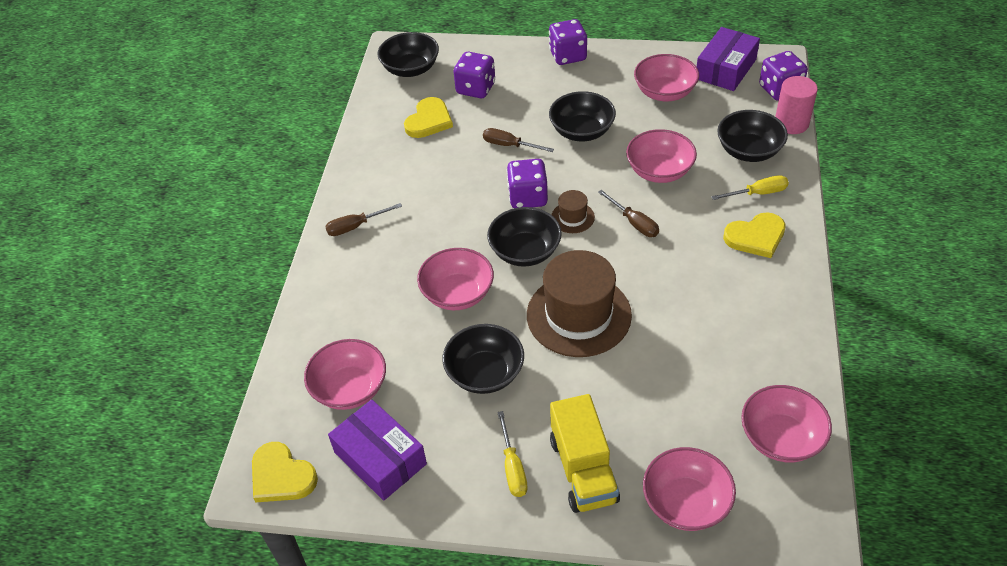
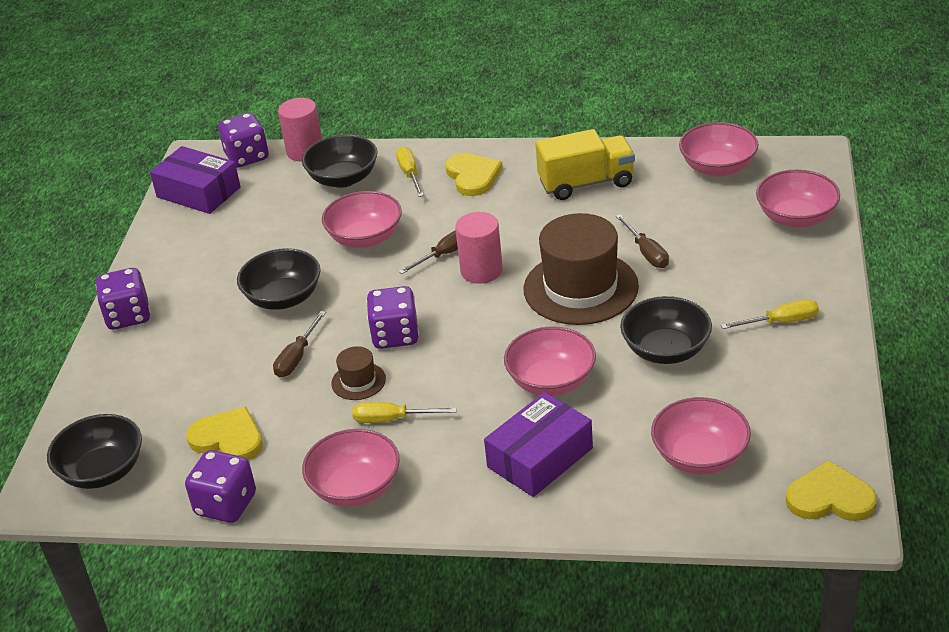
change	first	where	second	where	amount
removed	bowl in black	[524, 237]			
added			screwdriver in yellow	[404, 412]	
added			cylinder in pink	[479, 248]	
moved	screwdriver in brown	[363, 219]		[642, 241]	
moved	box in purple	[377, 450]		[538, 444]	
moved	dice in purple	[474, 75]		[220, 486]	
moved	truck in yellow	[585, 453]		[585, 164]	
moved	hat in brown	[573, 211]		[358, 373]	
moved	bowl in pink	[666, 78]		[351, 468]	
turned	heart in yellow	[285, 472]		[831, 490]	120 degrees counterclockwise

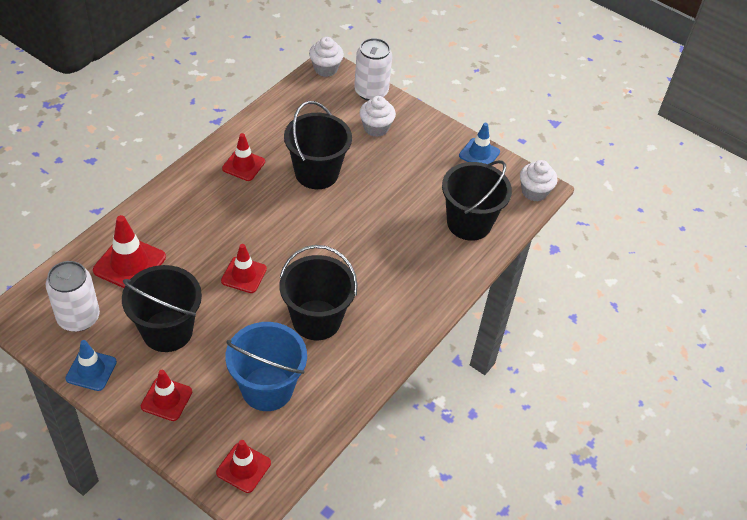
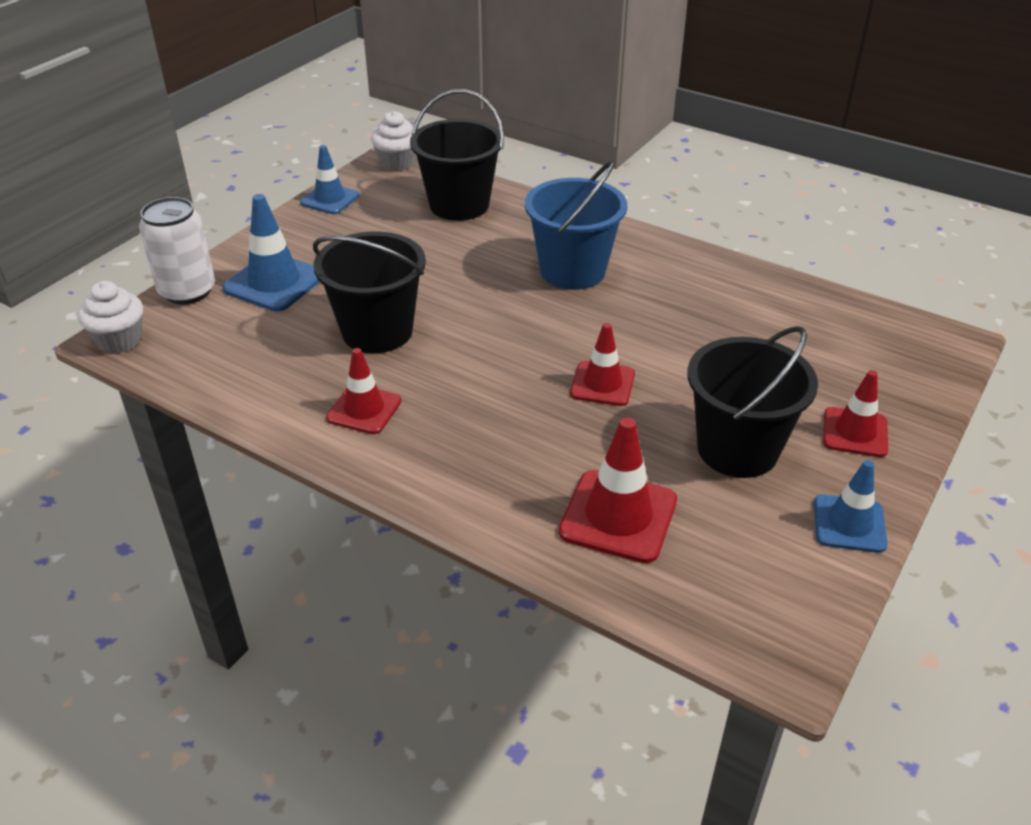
change	first	where	second	where	amount
removed	can in white	[73, 296]			
removed	traffic cone in red	[243, 466]			
removed	bucket in black	[319, 292]			
moved	bucket in blue	[266, 366]		[576, 225]	
replaced	cupcake in white	[377, 116]	traffic cone in blue	[271, 252]	

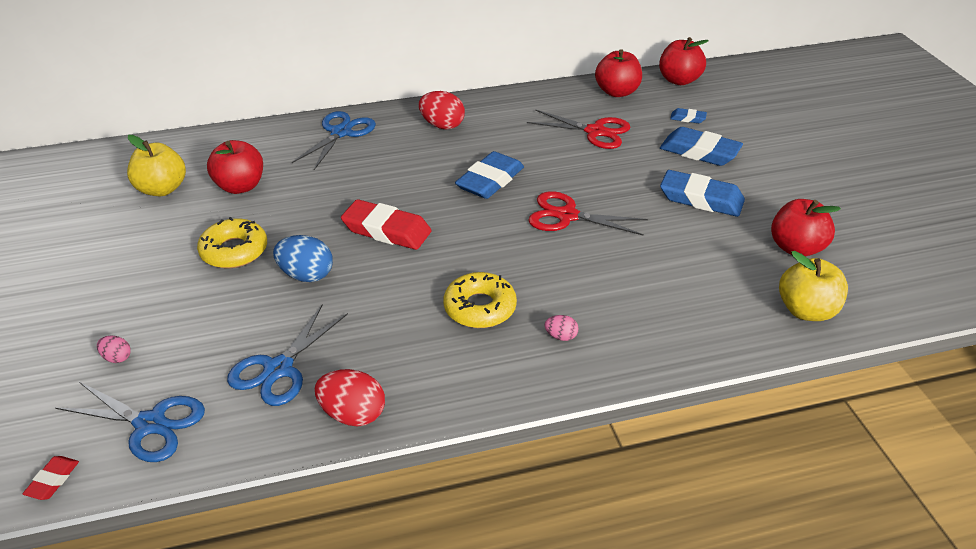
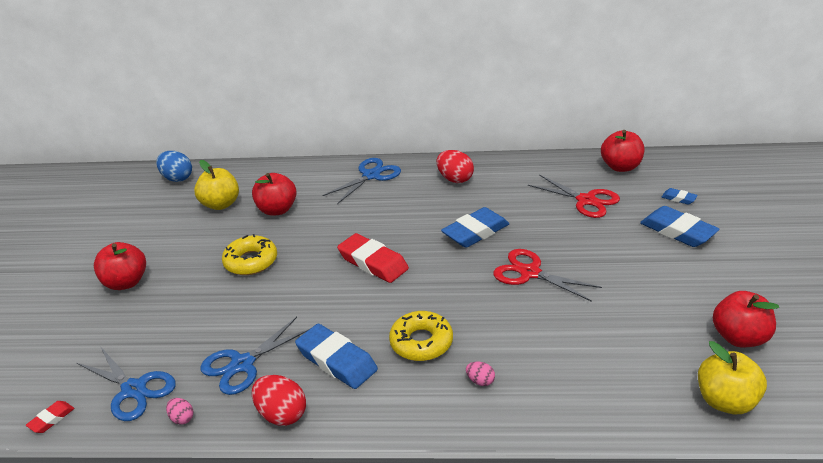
change	first	where	second	where	amount
moved	egg in pink	[114, 349]		[180, 411]	
moved	egg in blue	[303, 258]		[174, 166]	
moved	apple in red	[684, 61]		[120, 266]	
moved	eraser in blue	[702, 193]		[336, 356]	

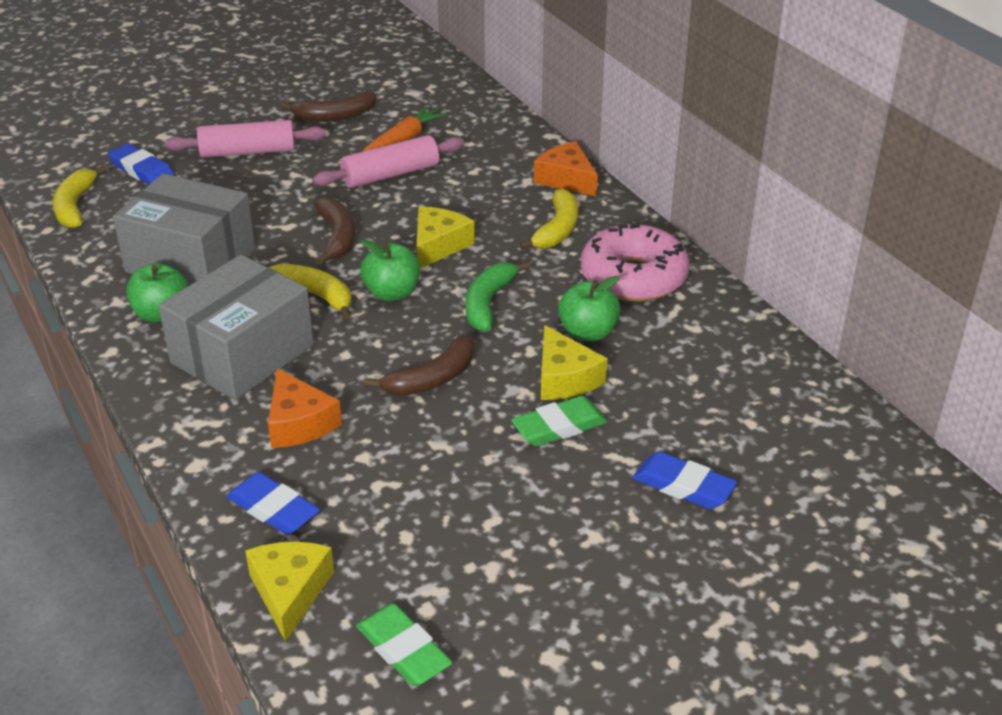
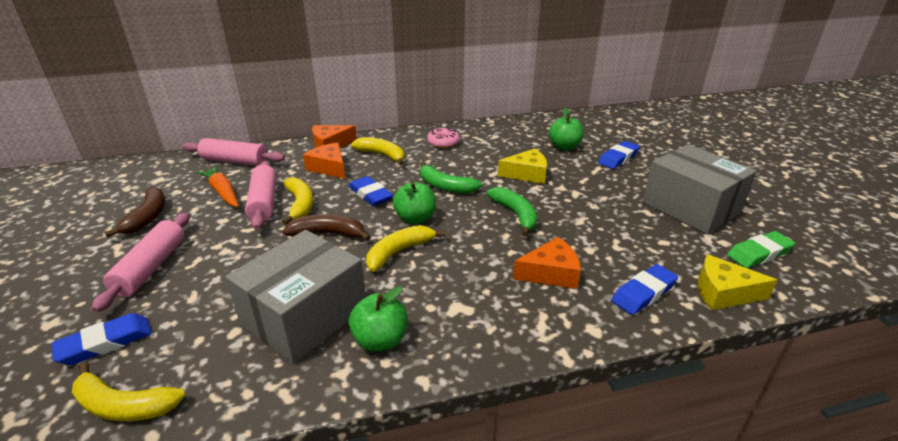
change	first	where	second	where	amount
removed	eraser in green	[559, 421]			
added			rolling pin in pink	[234, 152]	
added			banana in yellow	[297, 201]	
added			cheese in orange	[324, 160]	
moved	box in grey	[236, 327]		[699, 189]	
moved	apple in green	[589, 309]		[566, 129]	
replaced	cheese in yellow	[445, 237]	eraser in blue	[371, 191]	
recoloured	banana in brown	[419, 365]	banana in green	[512, 211]	
resized	donut in pink	[635, 263]		[443, 137]	x0.53

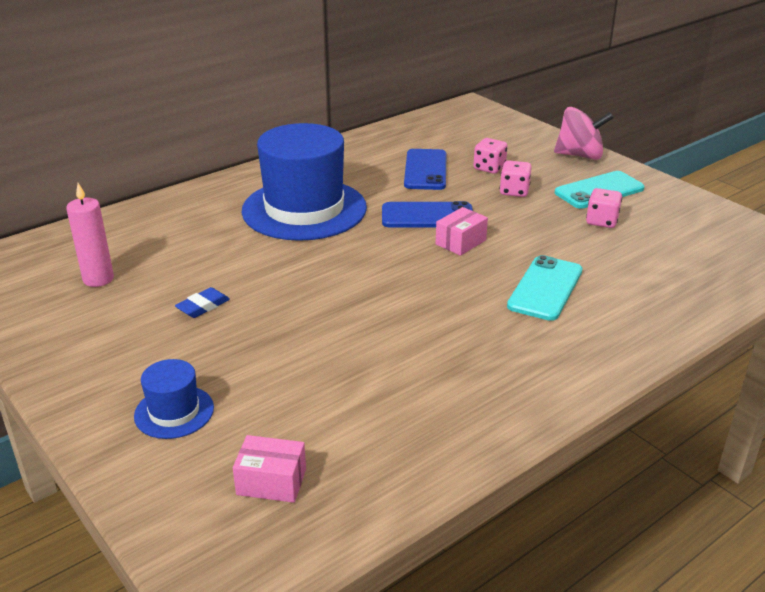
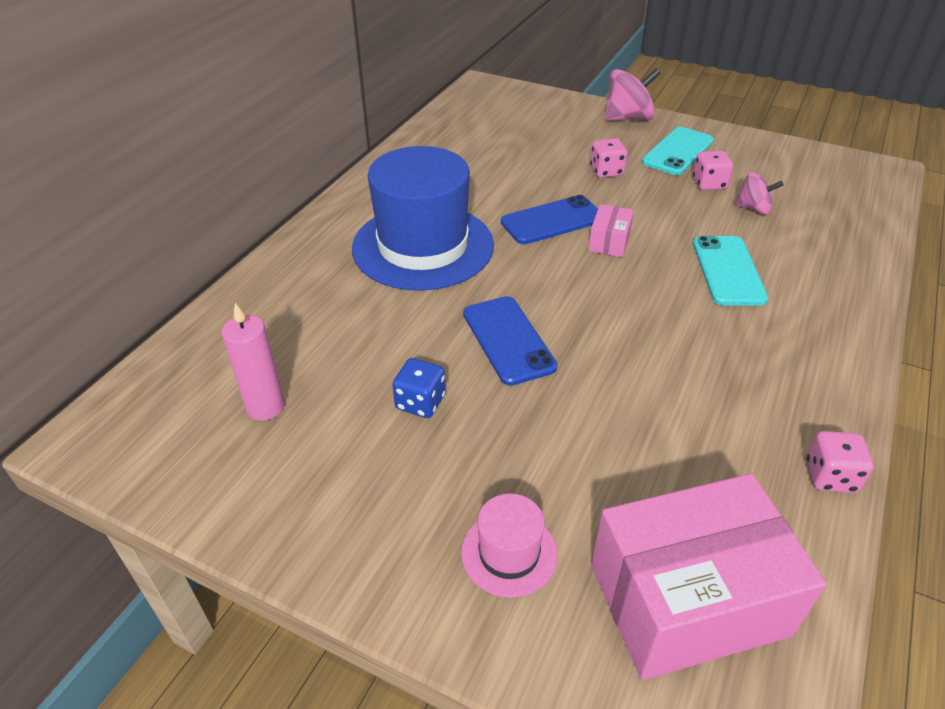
change	first	where	second	where	amount
added			spinning top in pink	[759, 193]	
moved	phone in blue	[425, 169]		[510, 341]	
moved	dice in pink	[490, 156]		[840, 462]	
replaced	eraser in blue	[202, 302]	dice in blue	[419, 388]	
recoloured	hat in blue	[174, 399]	hat in pink	[509, 546]	
resized	box in pink	[269, 469]		[709, 577]	x2.28

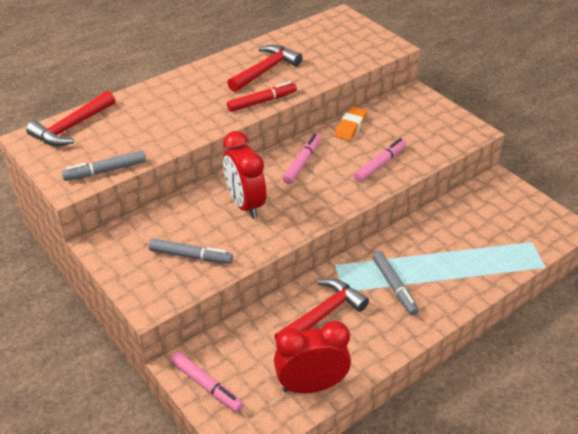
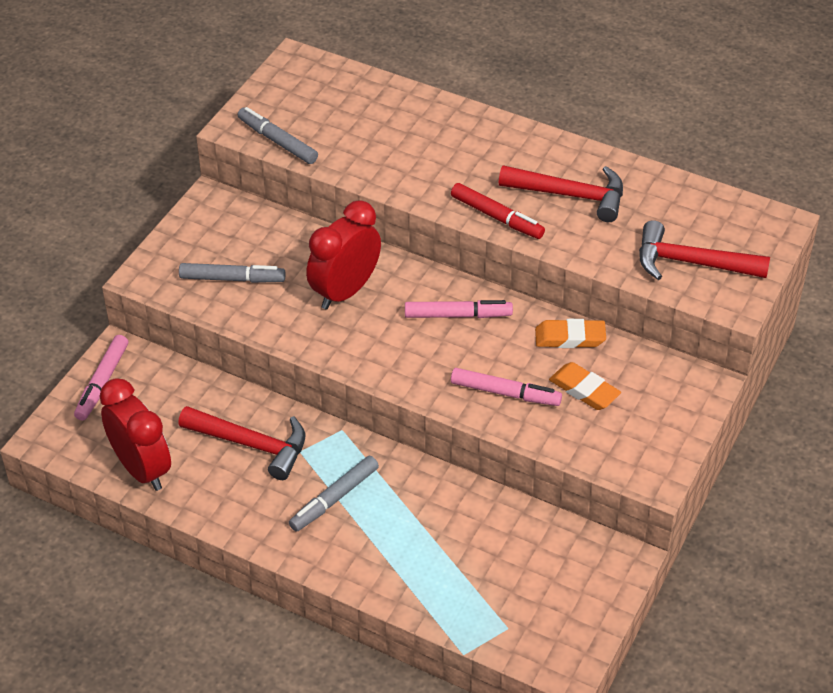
change	first	where	second	where	amount
added			eraser in orange	[585, 386]	
moved	hammer in red	[70, 118]		[704, 250]	
turned	marker in grey	[190, 251]		[232, 273]	75 degrees counterclockwise

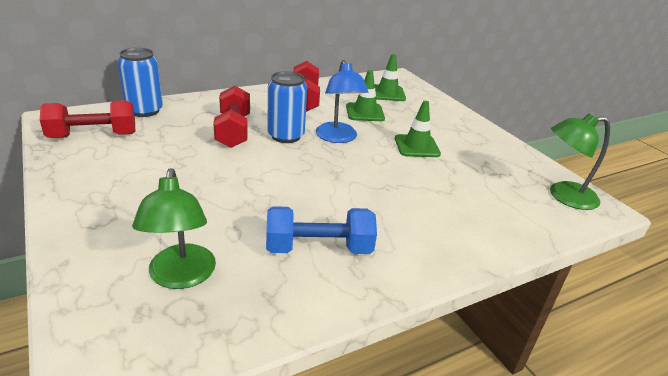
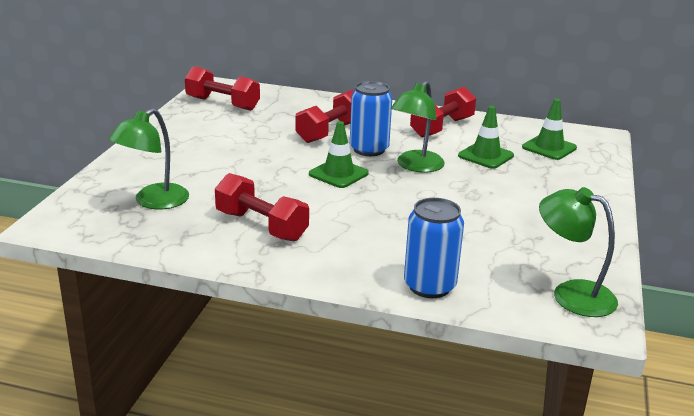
change	first	where	second	where	amount
moved	can in blue	[140, 82]		[434, 248]	
moved	traffic cone in green	[418, 129]		[339, 154]	
recoloured	dumbbell in blue	[321, 230]	dumbbell in red	[262, 207]	
recoloured	lamp in blue	[342, 101]	lamp in green	[418, 127]	

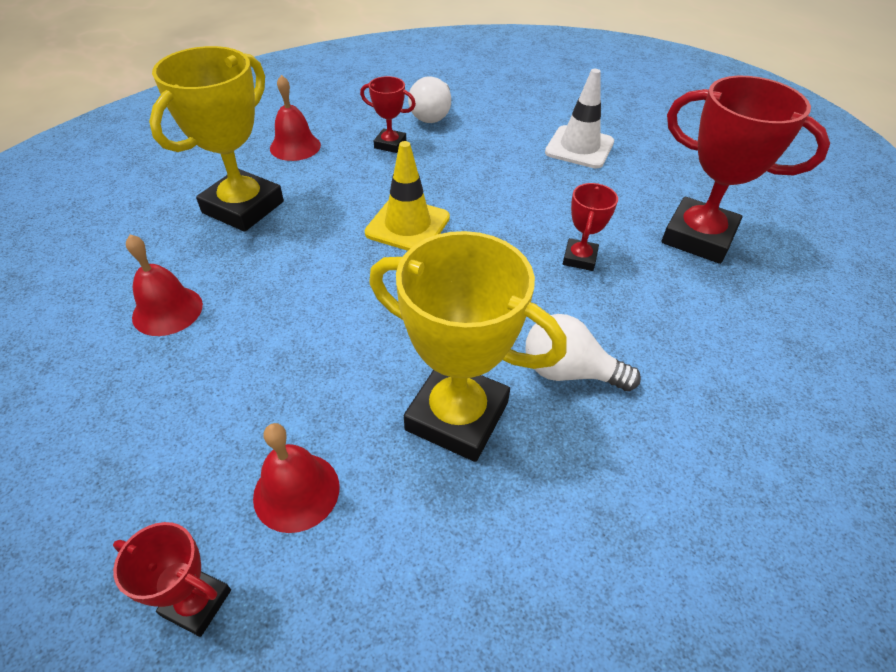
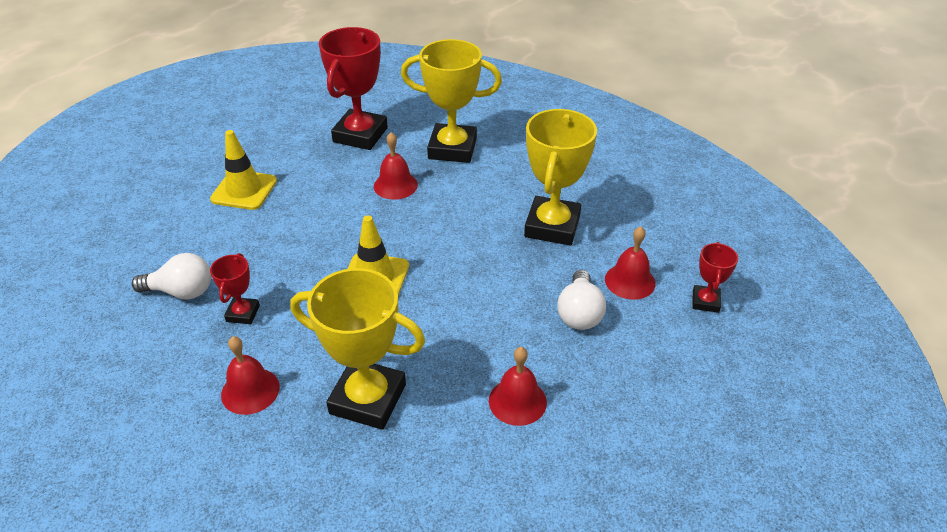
change	first	where	second	where	amount
added			trophy in yellow	[451, 101]	
moved	light bulb in white	[583, 352]		[581, 300]	
replaced	trophy in red	[590, 227]	bell in red	[396, 166]	
recoloured	traffic cone in white	[579, 118]	traffic cone in yellow	[243, 170]	

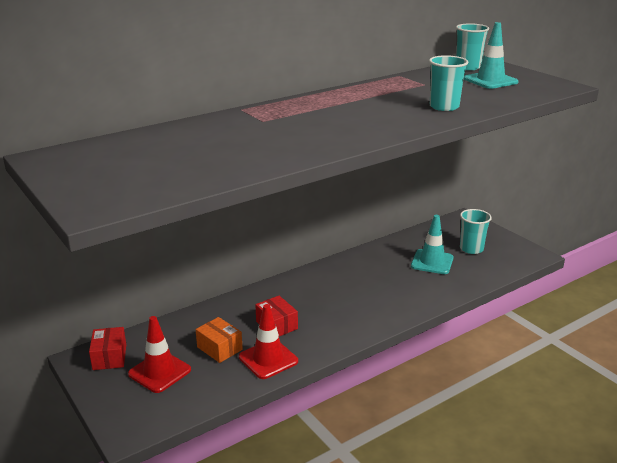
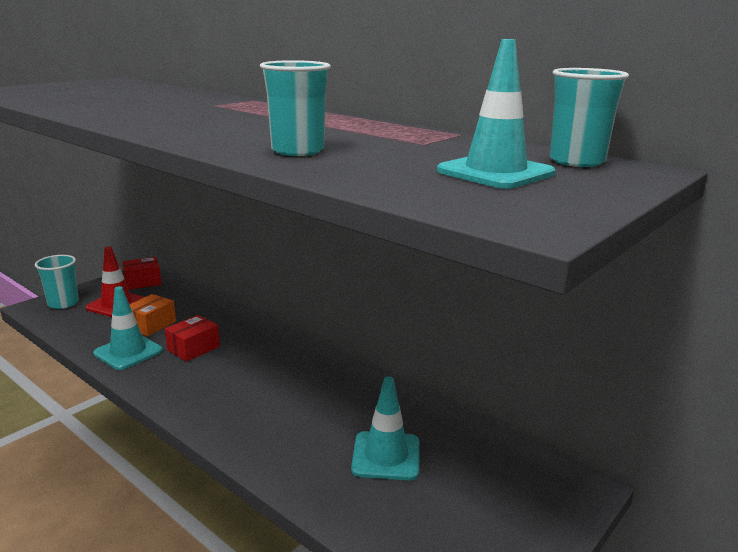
change	first	where	second	where	amount
moved	cup in turquoise	[476, 231]		[57, 282]	
recoloured	traffic cone in red	[268, 341]	traffic cone in turquoise	[128, 328]	

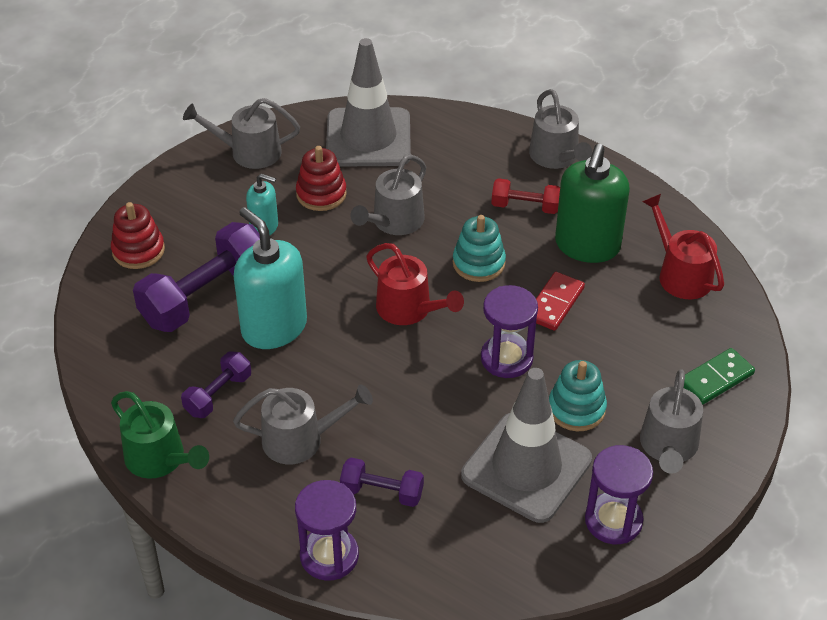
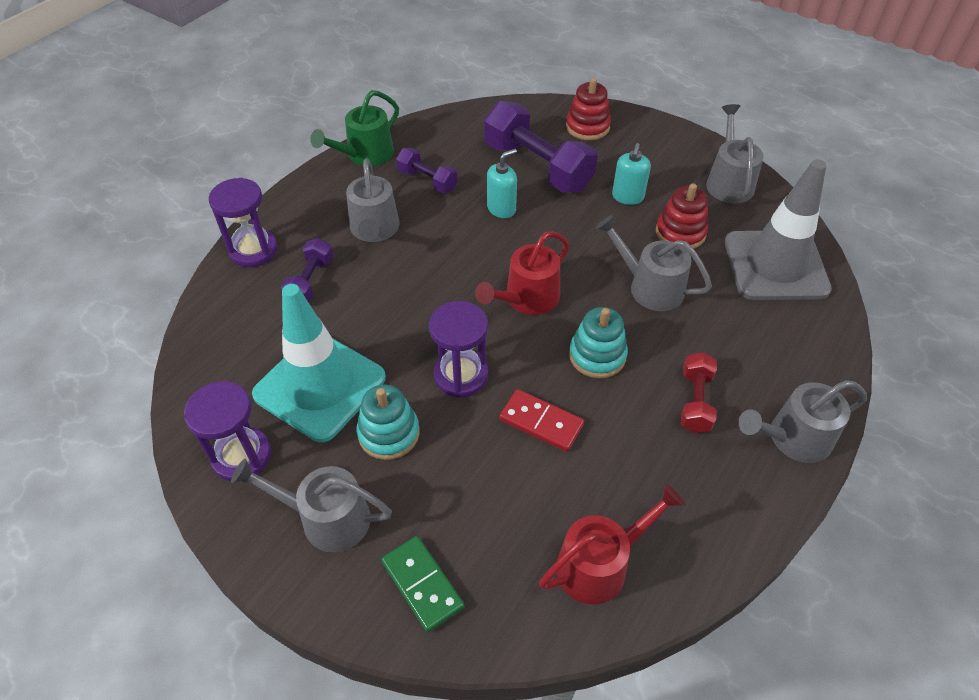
change	first	where	second	where	amount
removed	soap dispenser in green	[592, 203]			
recoloured	traffic cone in grey	[526, 445]	traffic cone in turquoise	[319, 363]	
resized	soap dispenser in turquoise	[270, 278]		[502, 183]	x0.53

